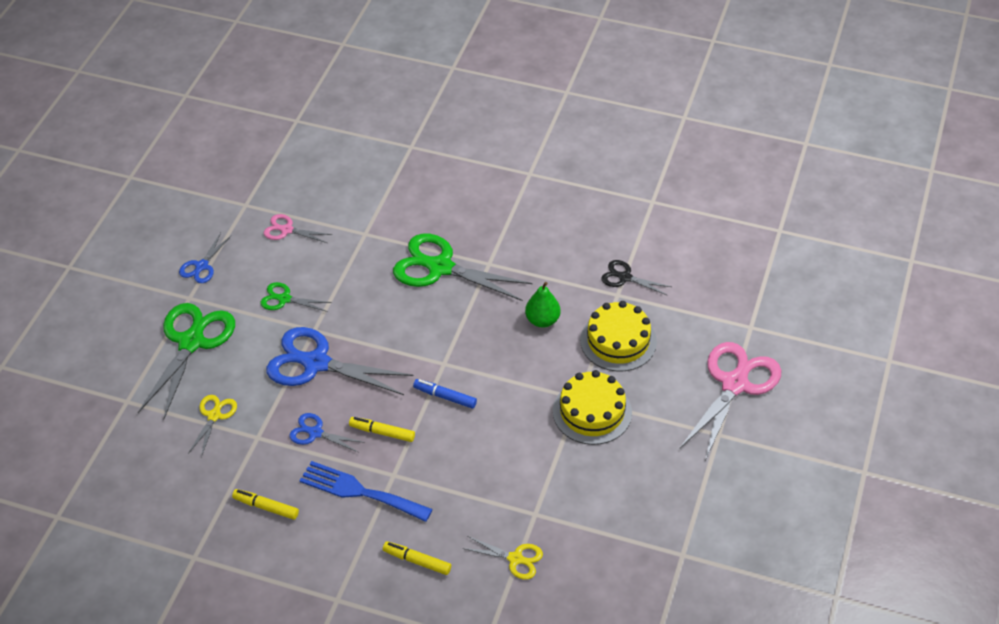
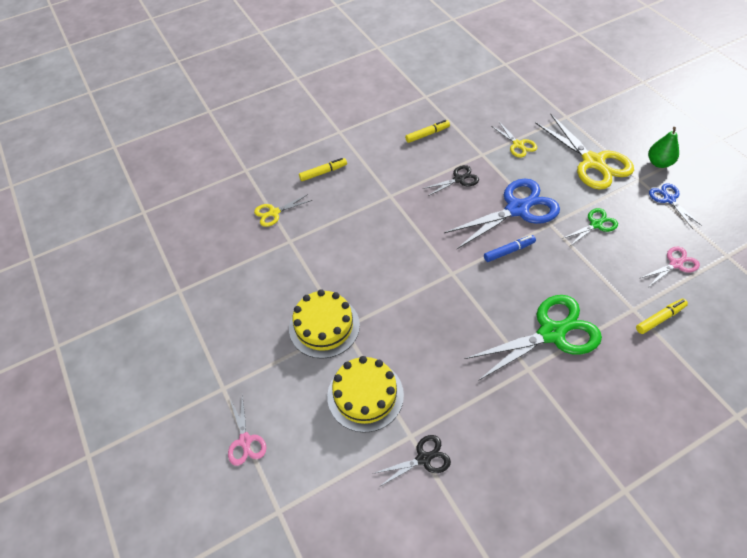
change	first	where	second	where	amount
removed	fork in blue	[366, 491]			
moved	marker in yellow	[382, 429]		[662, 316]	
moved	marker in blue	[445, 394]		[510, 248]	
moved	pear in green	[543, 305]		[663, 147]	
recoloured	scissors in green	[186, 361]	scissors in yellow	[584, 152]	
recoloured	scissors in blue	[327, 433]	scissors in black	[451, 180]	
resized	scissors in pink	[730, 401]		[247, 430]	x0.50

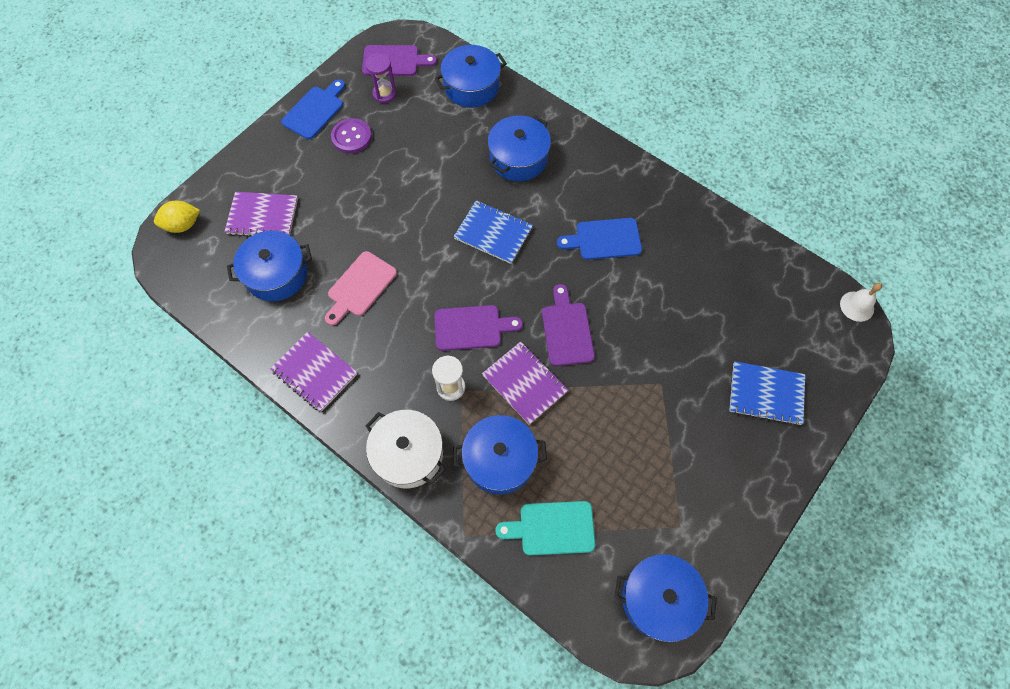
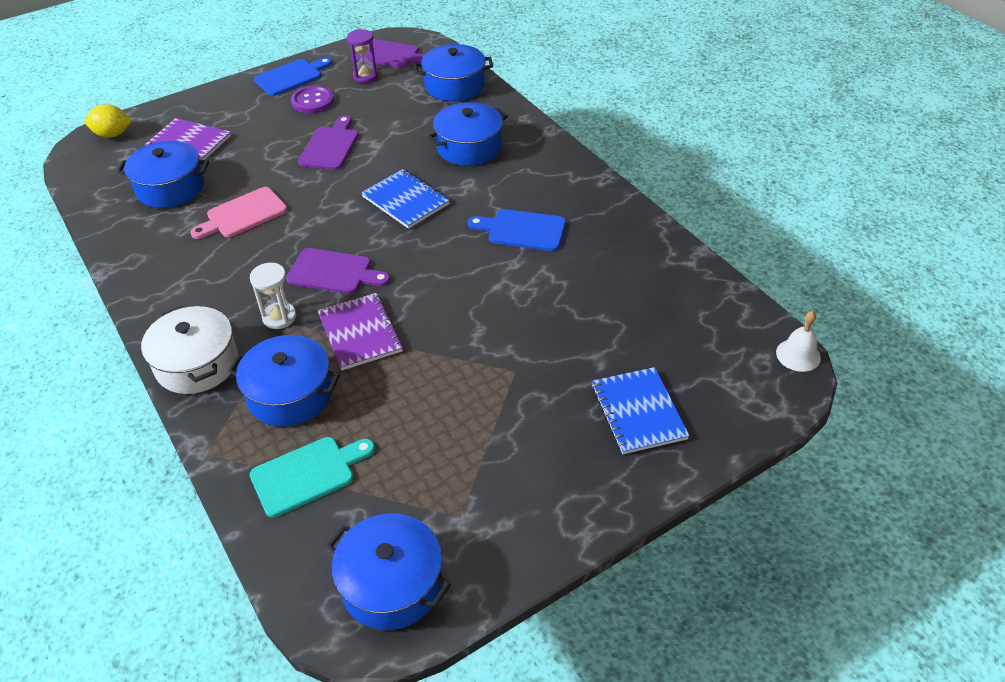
change	first	where	second	where	amount
removed	notebook in purple	[313, 372]			
moved	cutting board in purple	[568, 325]		[328, 142]	
turned	cutting board in turquoise	[545, 528]		[312, 477]	135 degrees clockwise
turned	notebook in blue	[767, 393]		[641, 410]	45 degrees clockwise

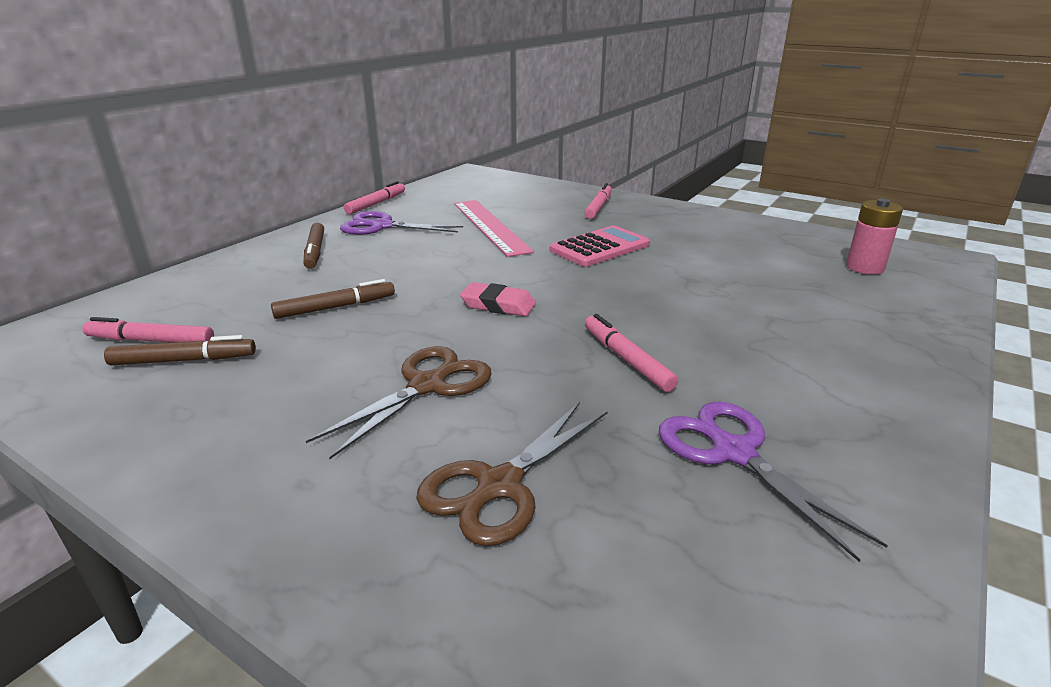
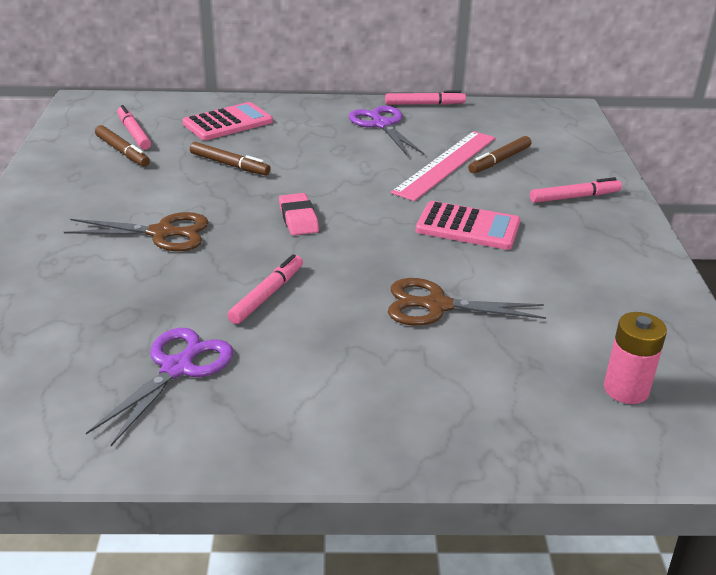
change	first	where	second	where	amount
added			calculator in pink	[228, 121]	
moved	marker in brown	[313, 246]		[499, 154]	
moved	scissors in brown	[512, 474]		[467, 302]	

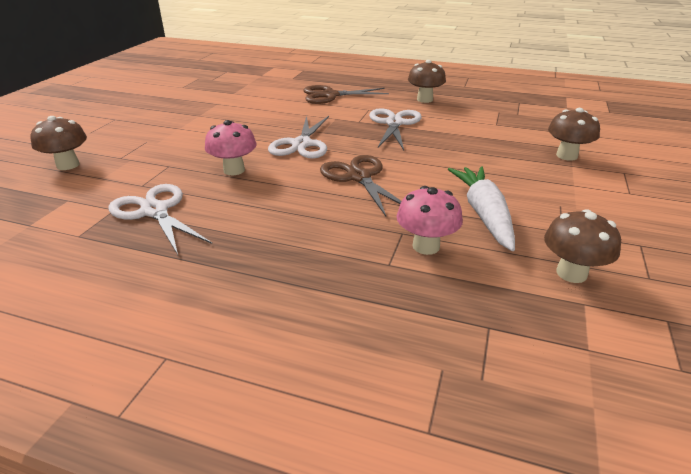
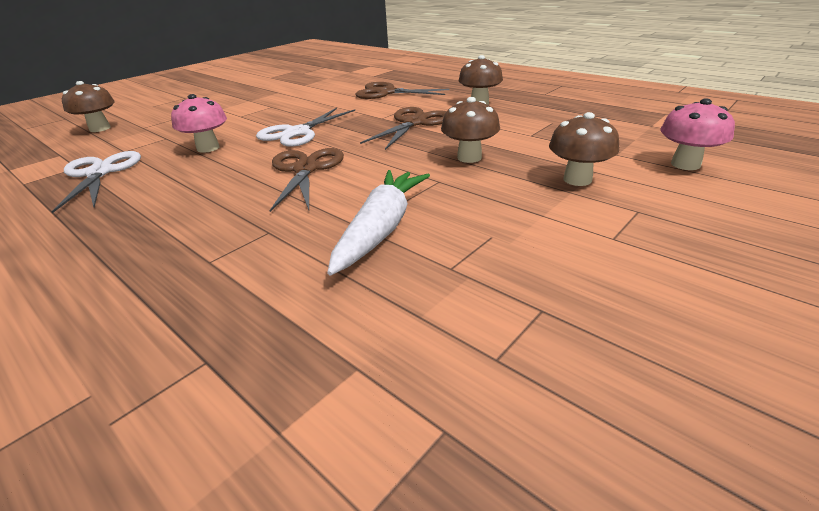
change	first	where	second	where	amount
moved	mushroom in pink	[430, 220]		[698, 134]	
moved	mushroom in brown	[582, 246]		[470, 130]	
recoloured	scissors in white	[395, 129]	scissors in brown	[403, 128]	

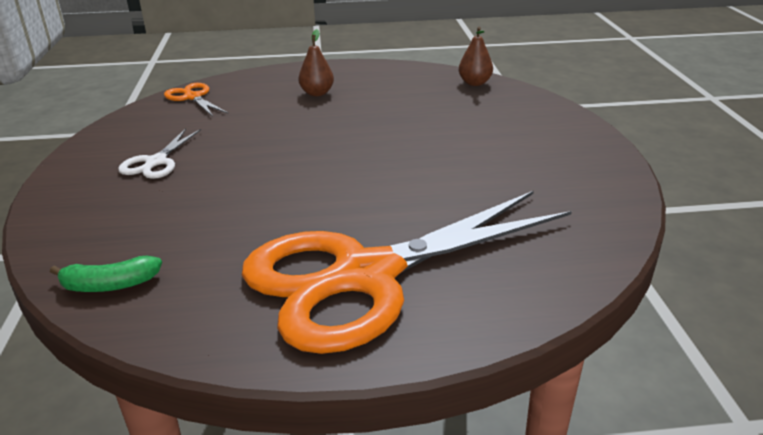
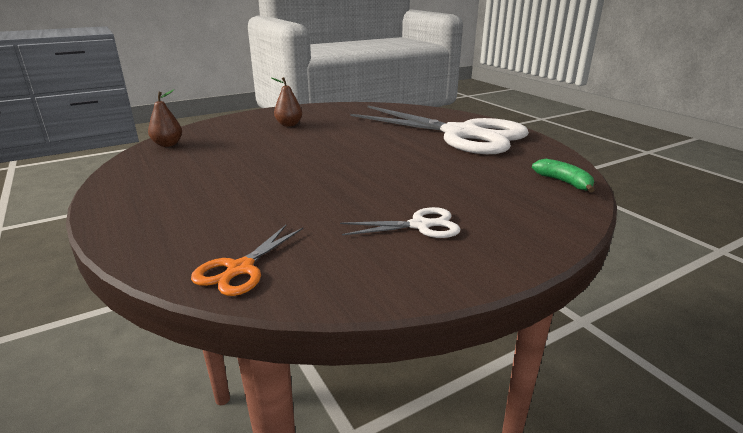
change	first	where	second	where	amount
moved	pear in brown	[316, 62]		[287, 102]	
recoloured	scissors in orange	[406, 272]	scissors in white	[439, 130]	

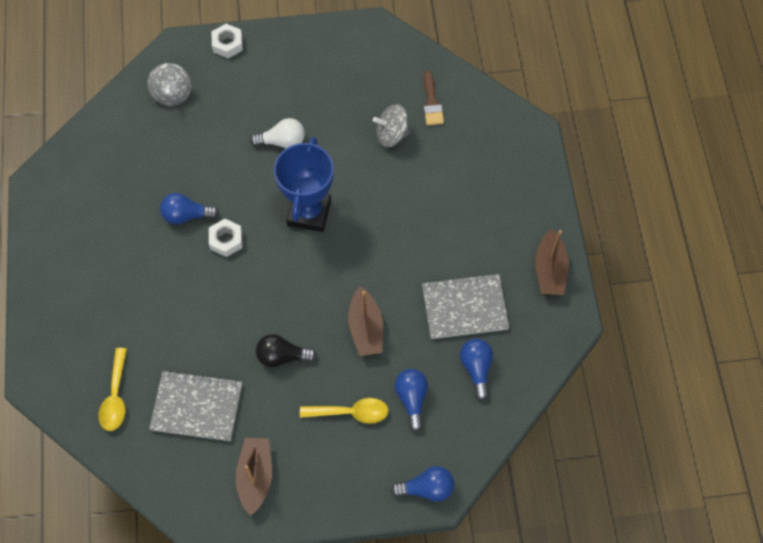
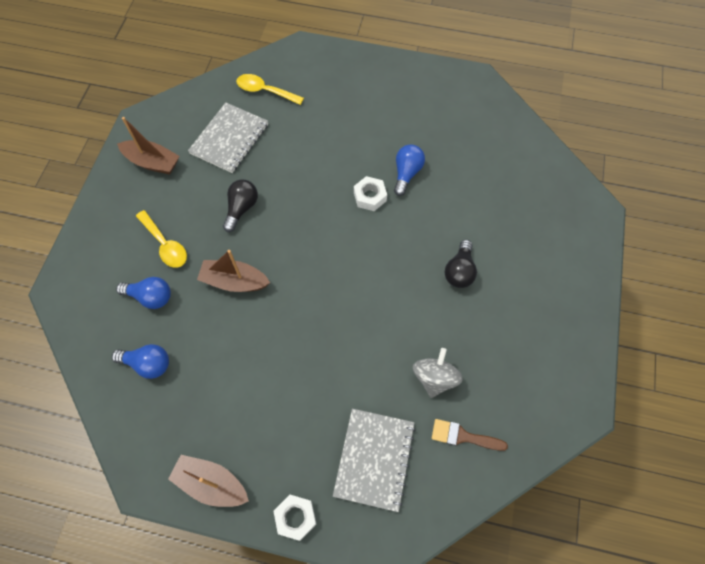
change	first	where	second	where	amount
removed	spinning top in grey	[169, 84]			
removed	trophy in blue	[304, 184]			
removed	light bulb in blue	[422, 484]			
moved	nut in white	[227, 41]		[295, 518]	
moved	notebook in grey	[466, 306]		[374, 460]	
recoloured	light bulb in white	[277, 133]	light bulb in black	[461, 264]	
turned	spoon in yellow	[344, 411]		[161, 239]	60 degrees counterclockwise

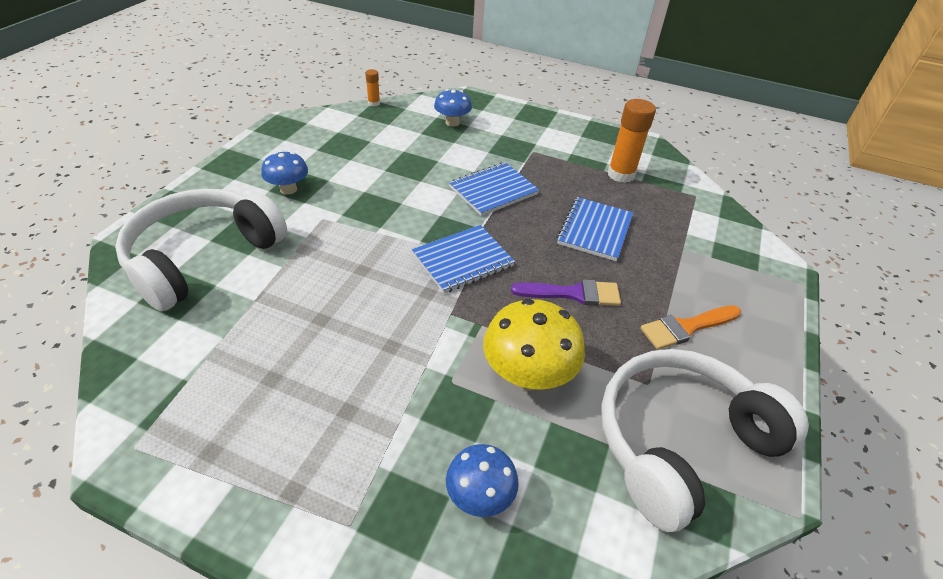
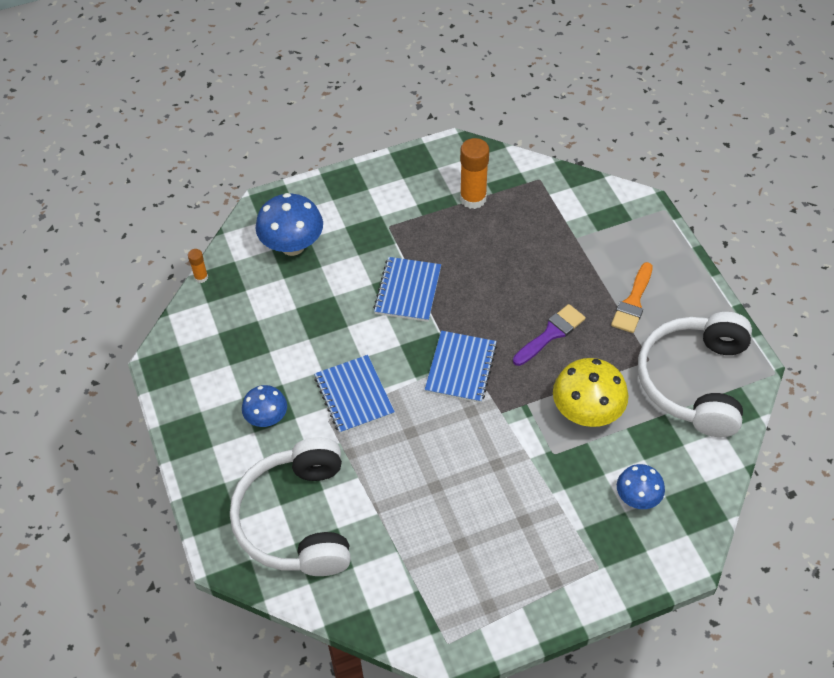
change	first	where	second	where	amount
moved	notebook in blue	[595, 229]		[354, 394]	
resized	mushroom in blue	[453, 108]		[289, 224]	x1.63

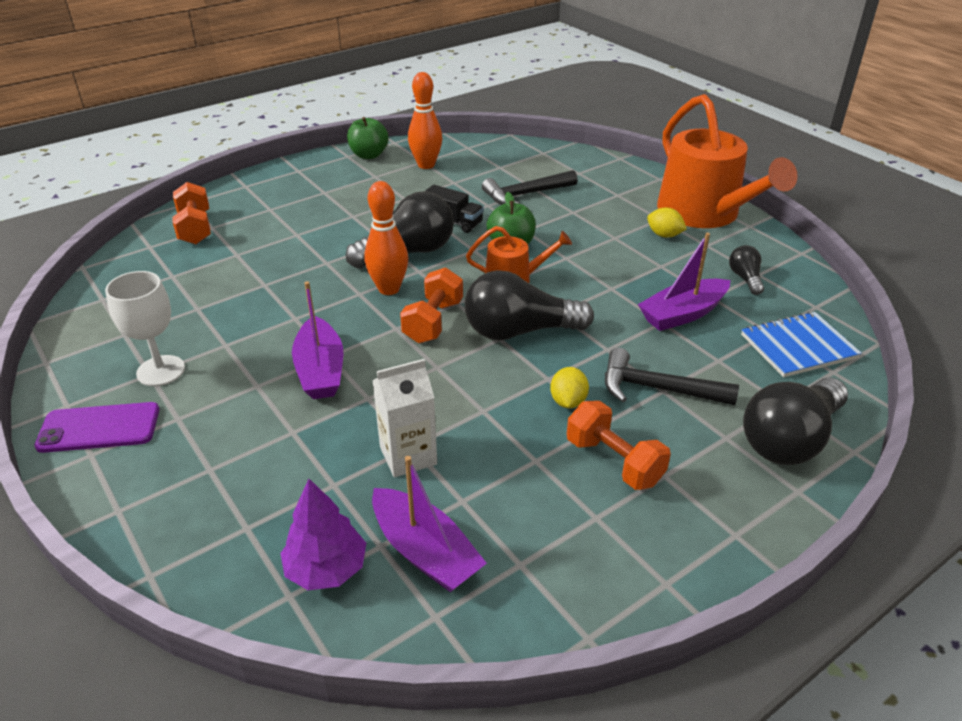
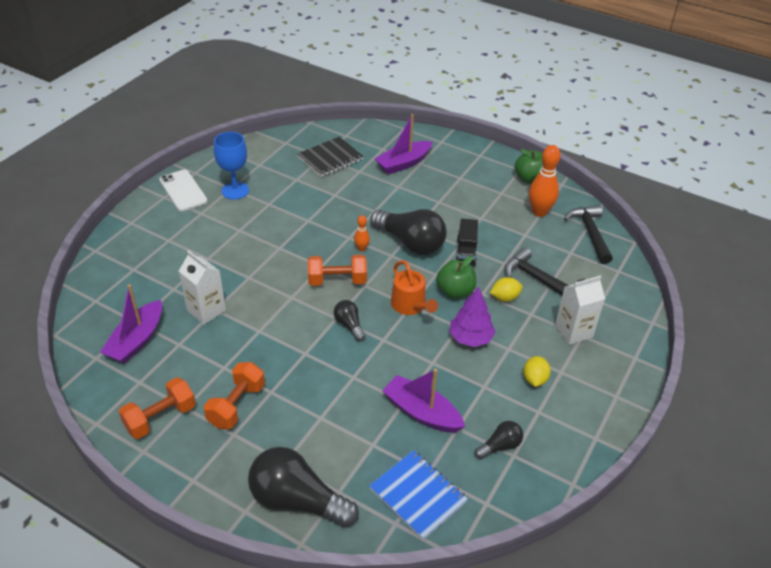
change	first	where	second	where	amount
removed	watering can in orange	[727, 161]			
added			notebook in black	[330, 157]	
added			carton in white	[580, 310]	
moved	dumbbell in orange	[192, 213]		[157, 408]	
moved	tree in purple	[323, 534]		[472, 317]	
moved	boat in purple	[317, 340]		[404, 144]	
moved	lemon in yellow	[569, 387]		[506, 289]	
moved	hammer in black	[672, 376]		[588, 234]	
recoloured	phone in purple	[96, 427]	phone in white	[183, 190]	
recoloured	goblet in white	[145, 328]	goblet in blue	[231, 165]	
resized	bowling pin in orange	[386, 238]		[362, 233]	x0.50
resized	light bulb in black	[529, 305]		[349, 320]	x0.49

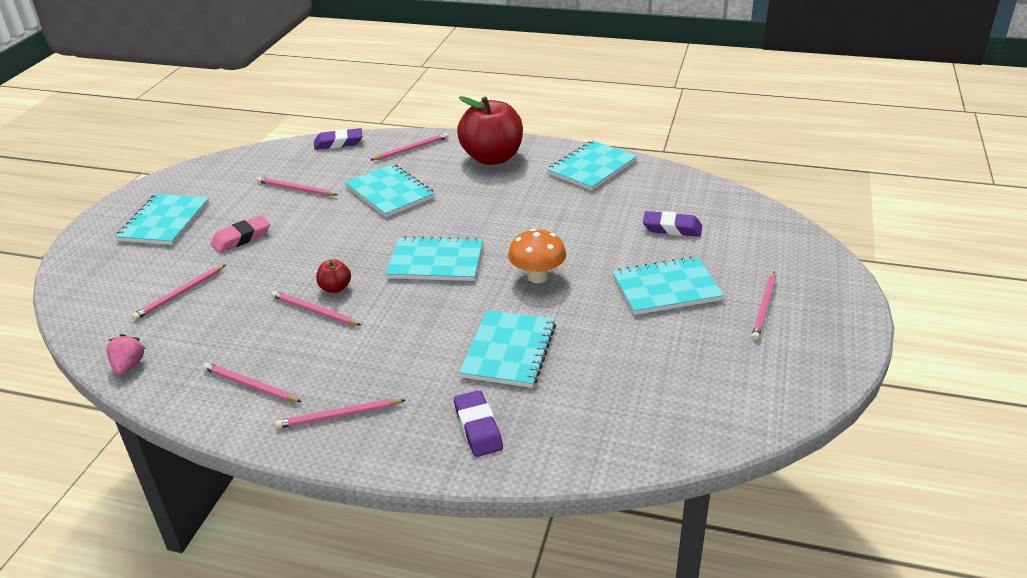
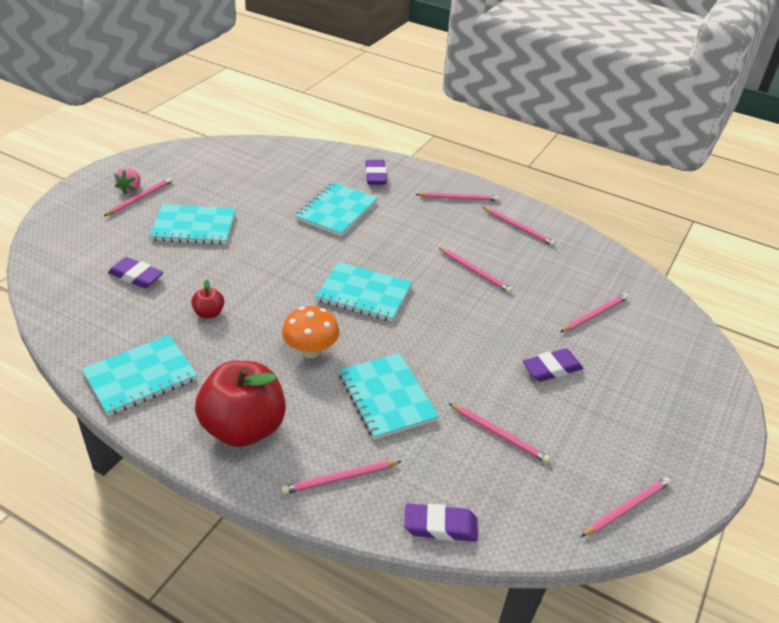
change	first	where	second	where	amount
removed	notebook in turquoise	[162, 219]			
added			pencil in pink	[626, 507]	
moved	strawberry in pink	[126, 354]		[127, 181]	
moved	apple in red	[333, 276]		[207, 299]	
moved	mushroom in orange	[537, 255]		[310, 332]	
recoloured	eraser in pink	[240, 234]	eraser in purple	[553, 365]	

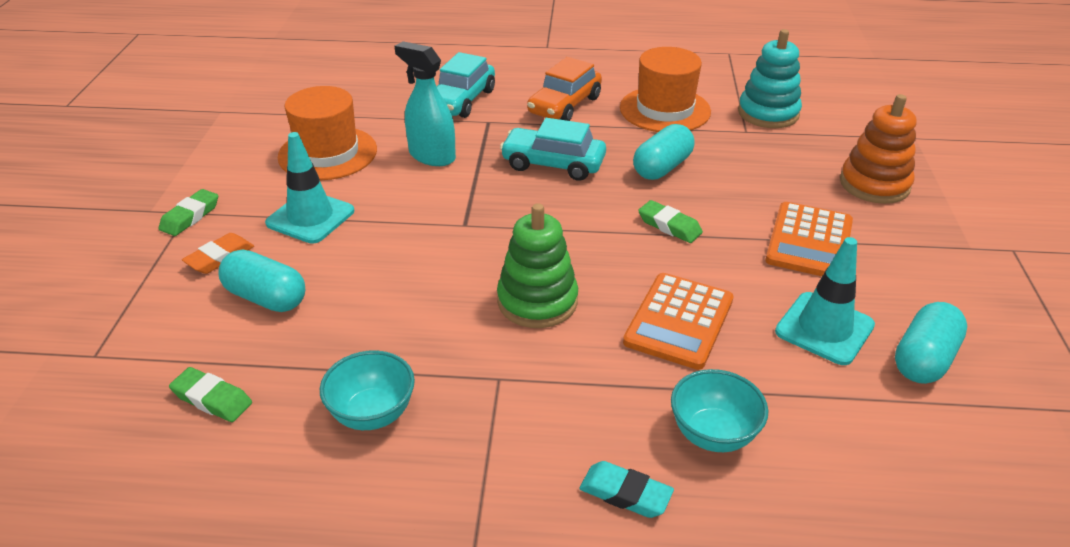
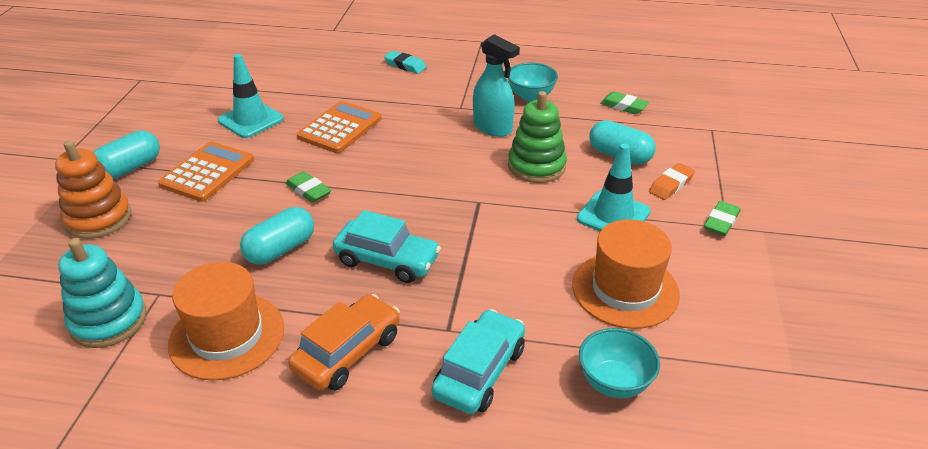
change	first	where	second	where	amount
moved	spray bottle in turquoise	[425, 103]		[496, 85]	
moved	stacking toy in green	[537, 265]		[537, 137]	
moved	bowl in turquoise	[719, 410]		[619, 363]	
moved	capsule in turquoise	[931, 343]		[126, 154]	

